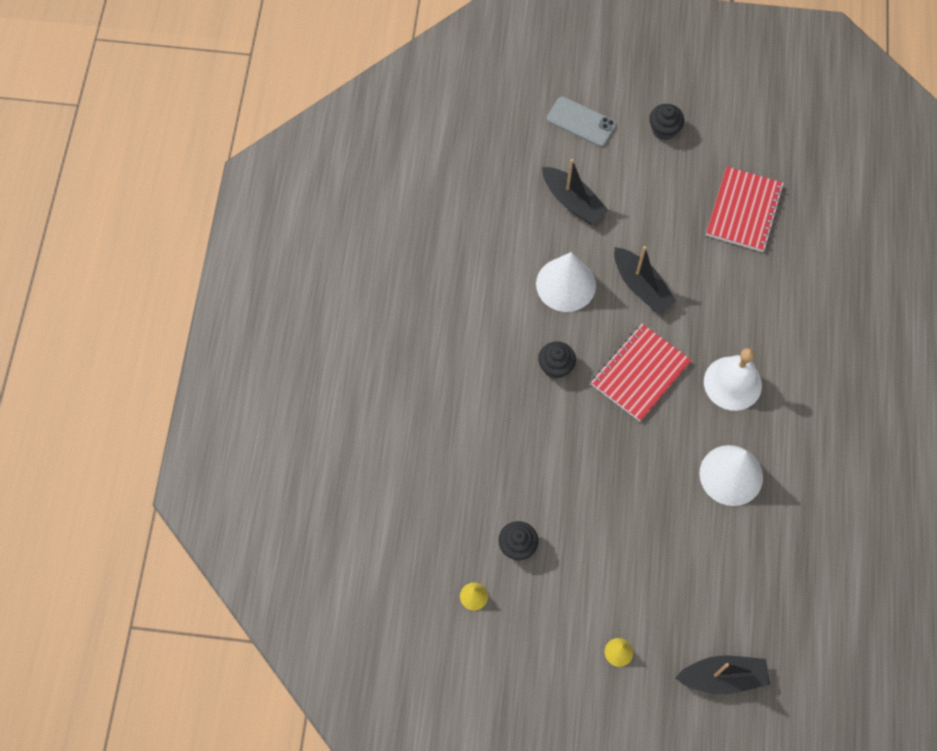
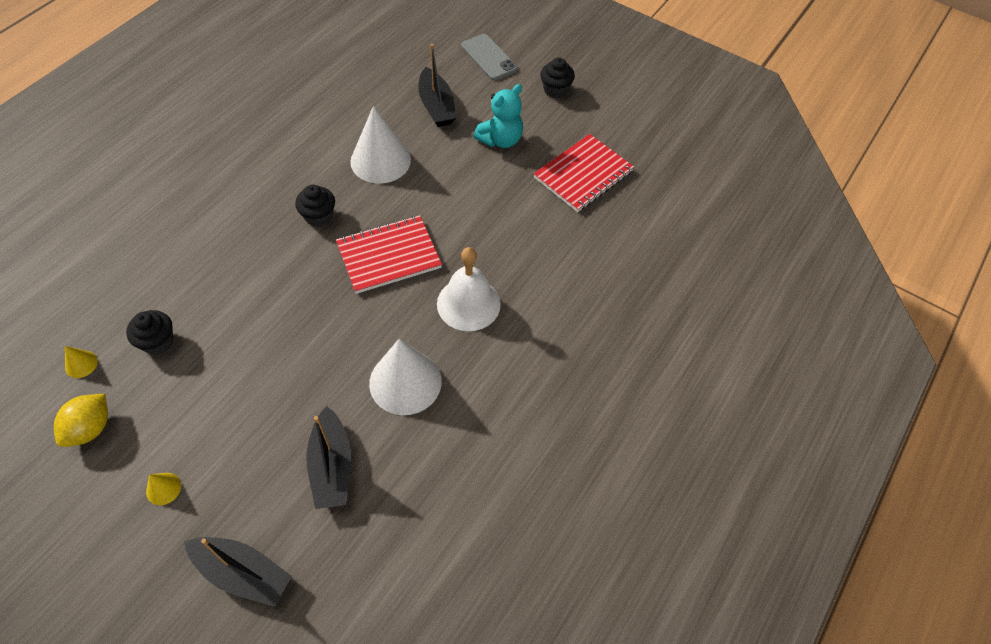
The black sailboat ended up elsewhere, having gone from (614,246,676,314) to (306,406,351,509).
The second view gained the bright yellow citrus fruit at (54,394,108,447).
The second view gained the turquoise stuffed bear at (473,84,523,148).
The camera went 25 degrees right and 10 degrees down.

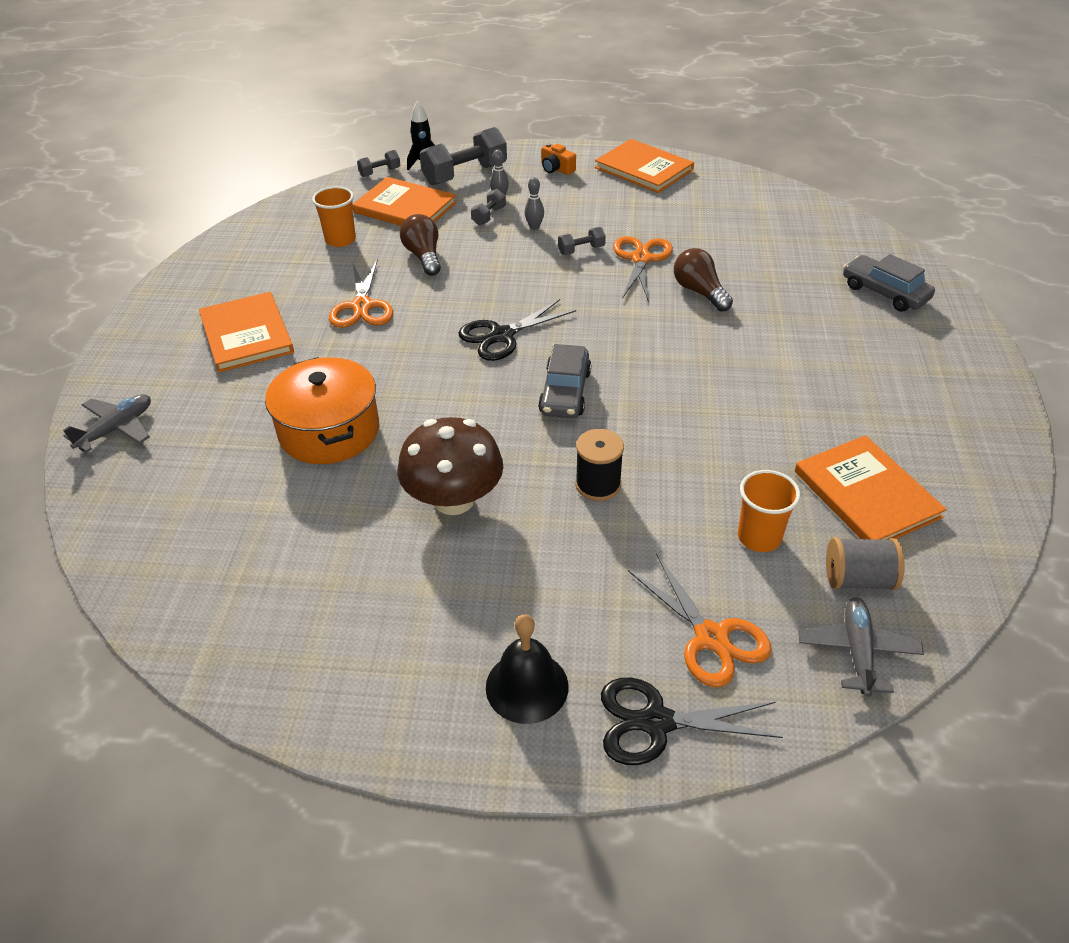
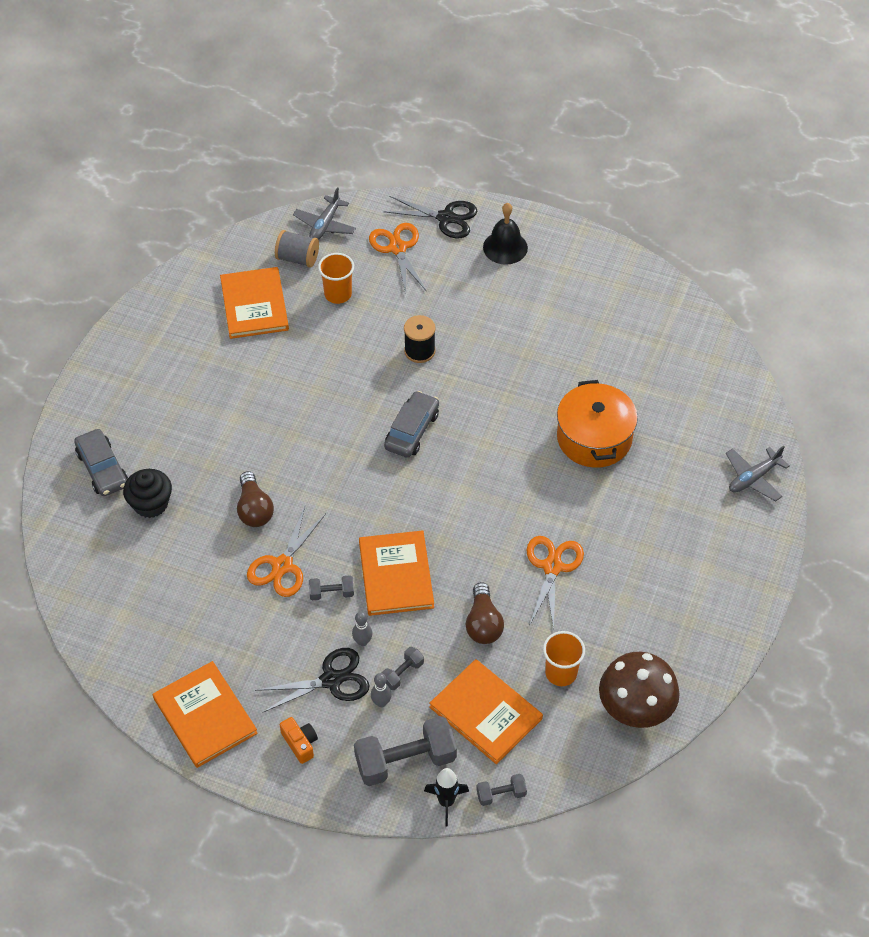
The bright orange book ended up elsewhere, having gone from (199,292,294,372) to (359,530,434,616).
The brown toadstool ended up elsewhere, having gone from (398,417,503,515) to (599,652,679,728).
The black pair of scissors ended up elsewhere, having gone from (459,299,576,361) to (255,648,370,713).
The second view gained the black muffin at (123,469,172,518).
The camera went 165 degrees left and 10 degrees up.

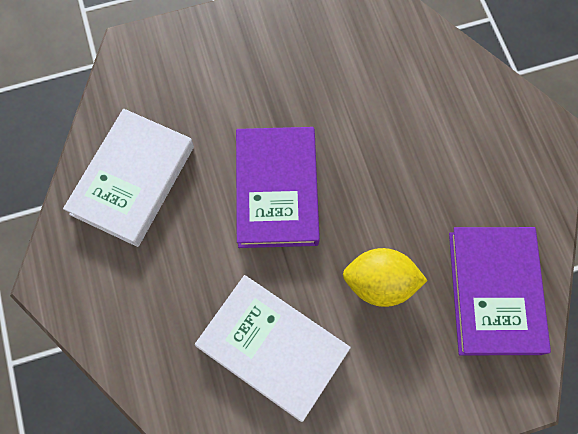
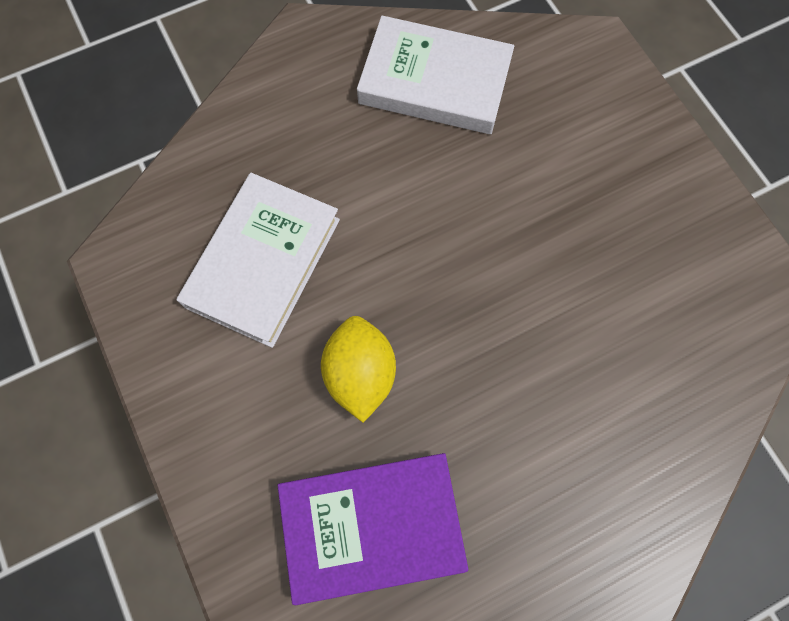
The second view lost the violet book at (236,127,320,248).
The camera went 80 degrees right and 0 degrees up.

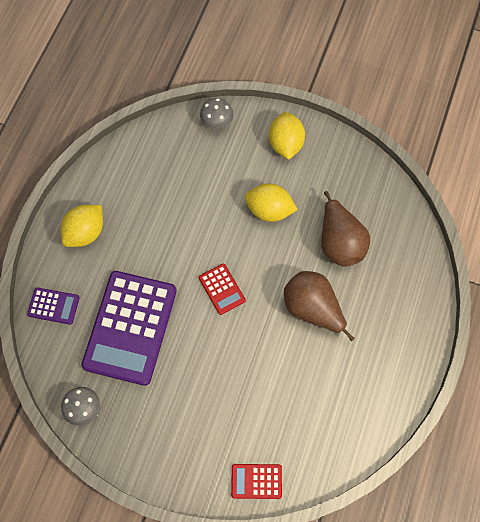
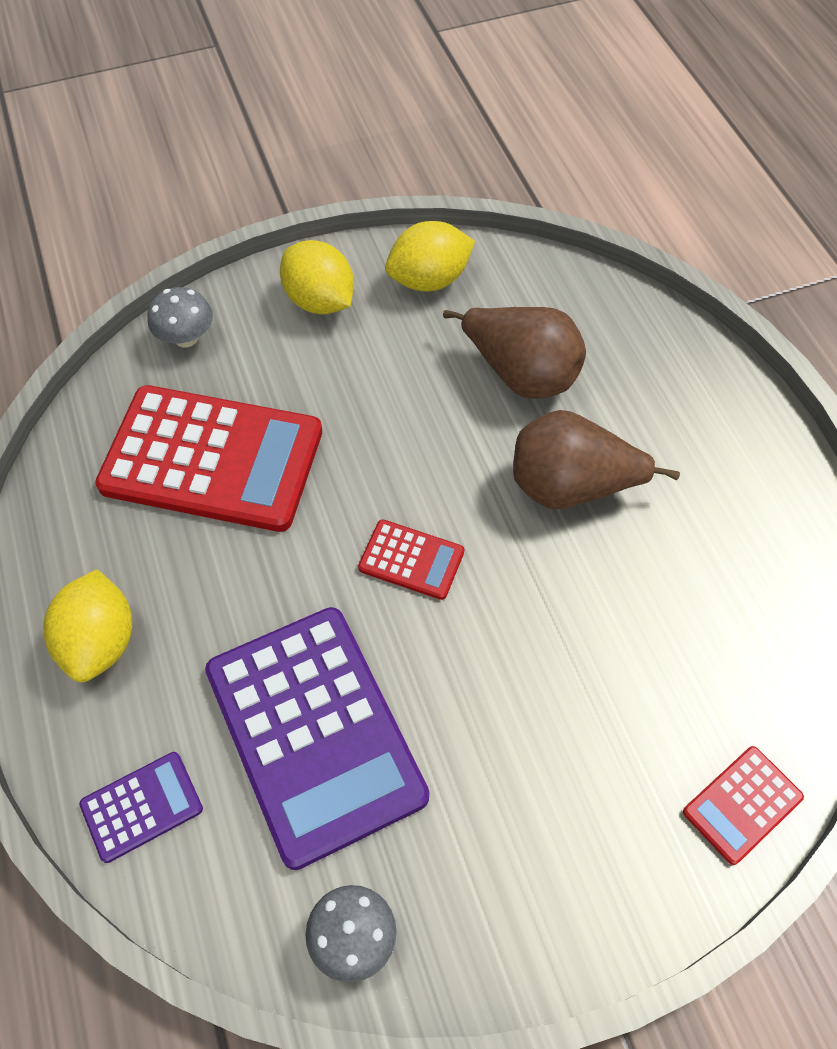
The bright yellow citrus fruit ended up elsewhere, having gone from (244,184,298,222) to (385,221,475,292).
The second view gained the scarlet calculator at (95,385,322,532).
The camera went 40 degrees left and 10 degrees down.

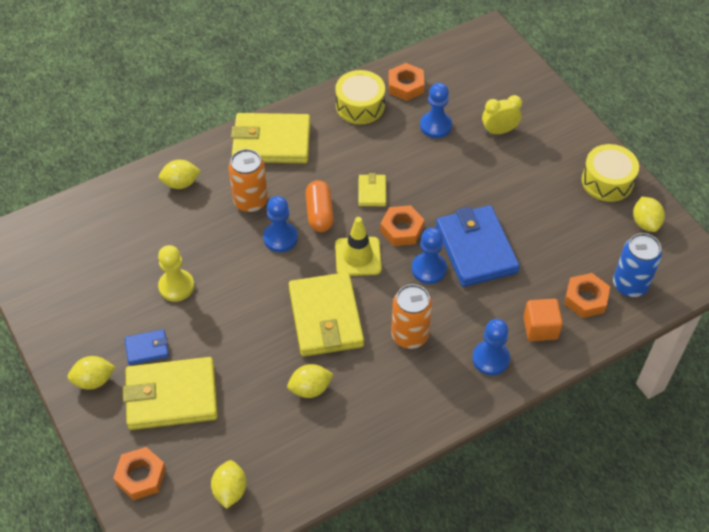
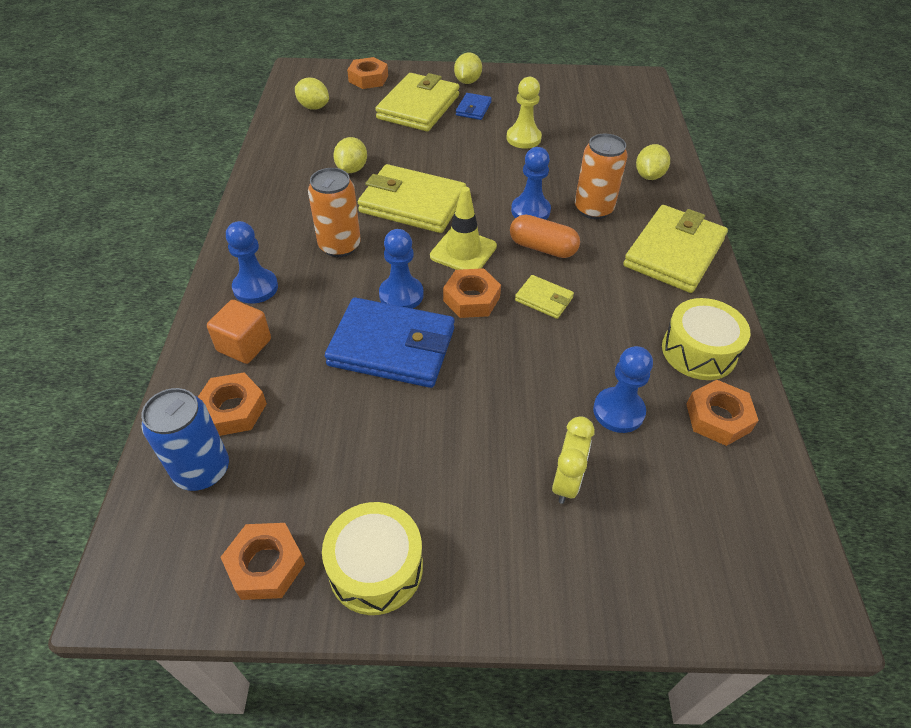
Where the bright yellow citrus fruit stood at (633,197,665,232), the bright orange nut came to stand at (221,523,305,600).
The camera went 120 degrees right and 5 degrees down.

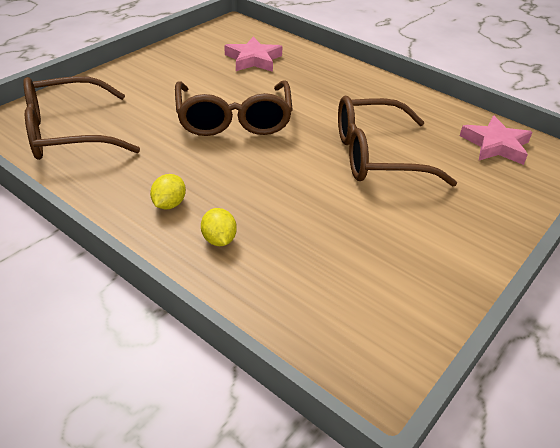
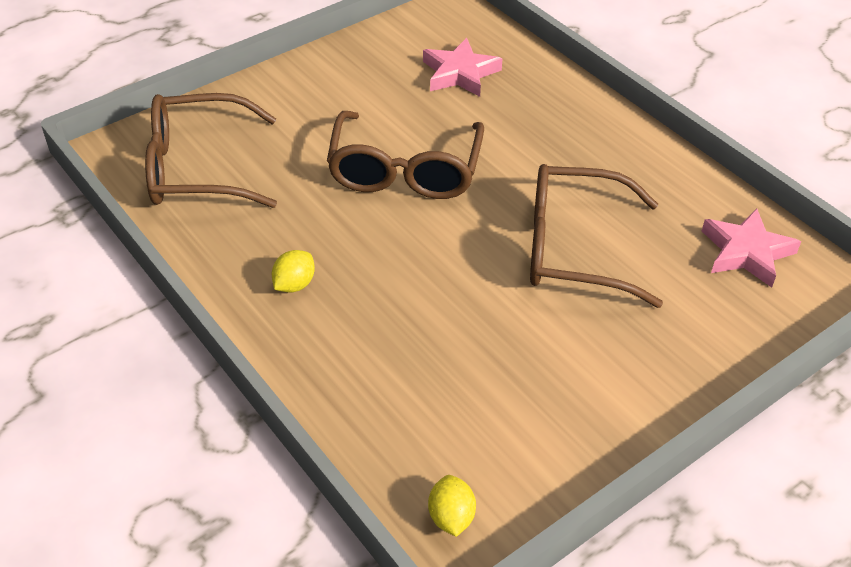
The bright yellow citrus fruit ended up elsewhere, having gone from (201,208,237,246) to (428,475,476,537).
The camera went 15 degrees right and 5 degrees up.

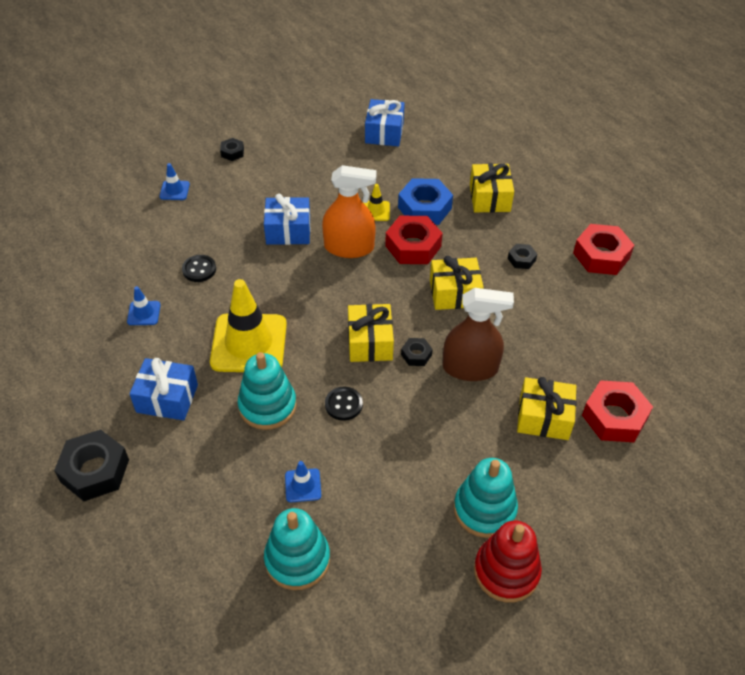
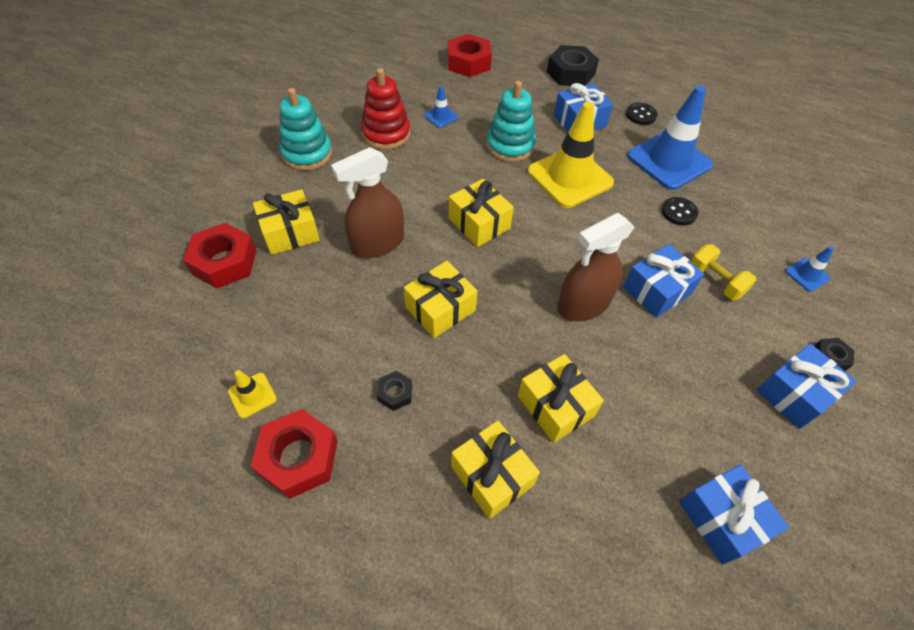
The size of the cobalt safety cone at (127,286,161,325) changed by a factor of 2.29.
The second view lost the turquoise stacking toy at (264,508,330,590).
What was the bright orange spray cleaner at (322,165,377,258) turned into the brown spray cleaner at (557,213,635,322).
The black shirt button ended up elsewhere, having gone from (325,387,363,421) to (626,103,658,125).
The bright yellow safety cone ended up elsewhere, having gone from (363,184,390,221) to (228,370,277,418).
The scarlet nut ended up elsewhere, having gone from (385,216,443,264) to (447,34,492,77).
Where the cobalt nut stood at (398,178,453,225), the bright yellow wrapped gift came to stand at (518,354,604,443).
The second view lost the black nut at (401,338,433,366).
The scarlet stacking toy ended up elsewhere, having gone from (474,520,542,603) to (361,68,410,150).
The second view gained the bright yellow hand weight at (690,244,756,300).
The second view gained the cobalt wrapped gift at (757,344,857,429).
The camera went 145 degrees right and 5 degrees up.

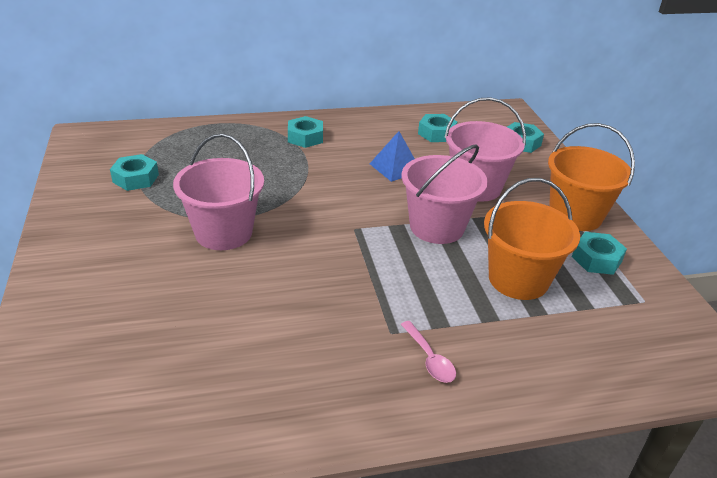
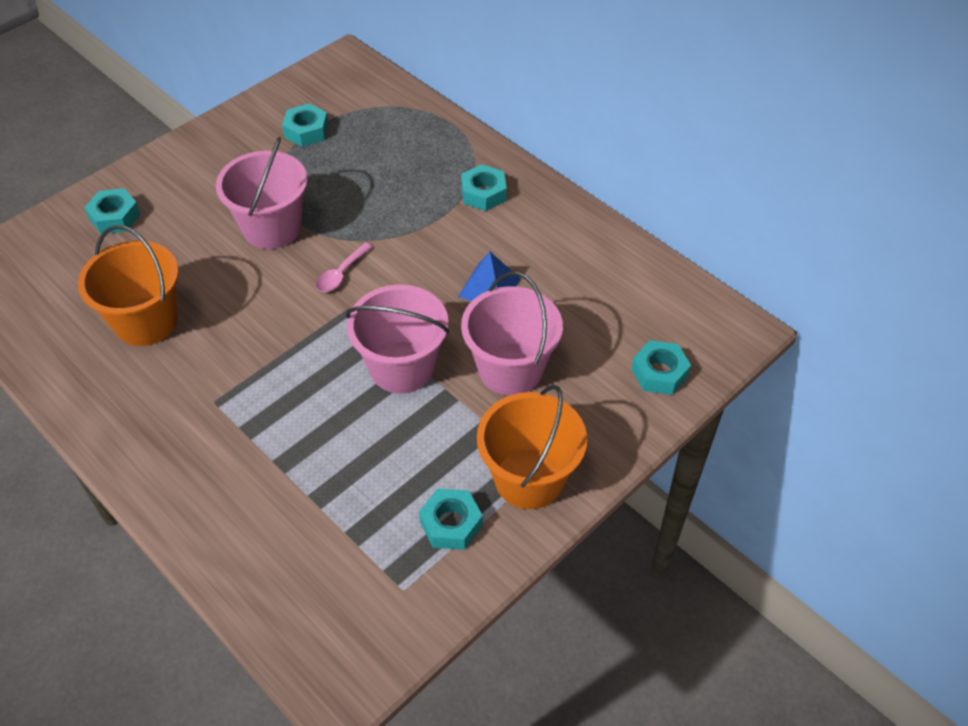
The pink spoon ended up elsewhere, having gone from (401,321,456,383) to (316,243,372,292).
The turquoise nut ended up elsewhere, having gone from (418,114,457,142) to (84,188,141,234).
The bright orange pail ended up elsewhere, having gone from (484,178,580,300) to (78,225,179,346).
The camera went 60 degrees right and 15 degrees up.

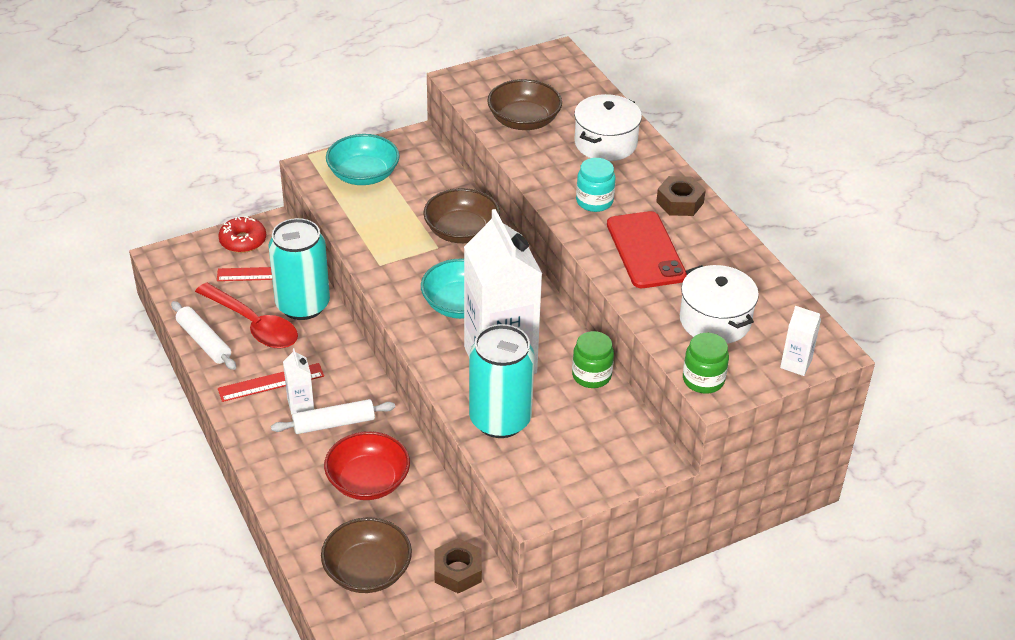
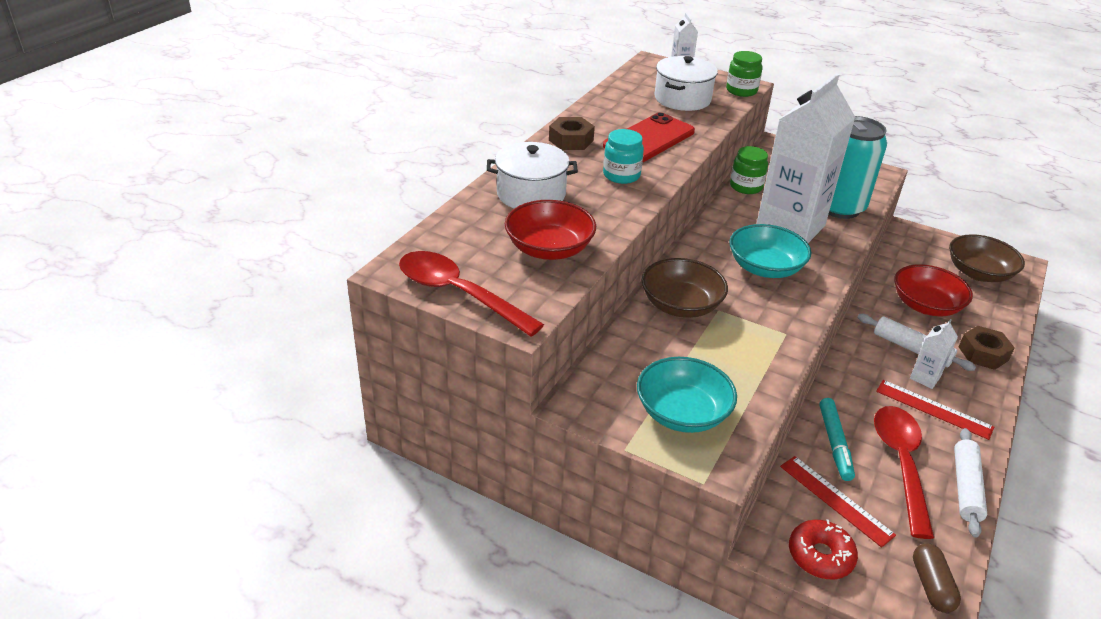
Where the turquoise tin stood at (268,218,330,320), the turquoise felt pen came to stand at (819,398,855,481).
The brown nut ended up elsewhere, having gone from (434,538,482,594) to (959,326,1015,370).
What was the brown bowl at (487,79,562,130) turned into the scarlet bowl at (505,200,596,260).
The second view gained the scarlet spoon at (399,251,544,337).
The second view gained the brown capsule at (913,543,961,613).
The camera went 125 degrees left and 5 degrees down.

